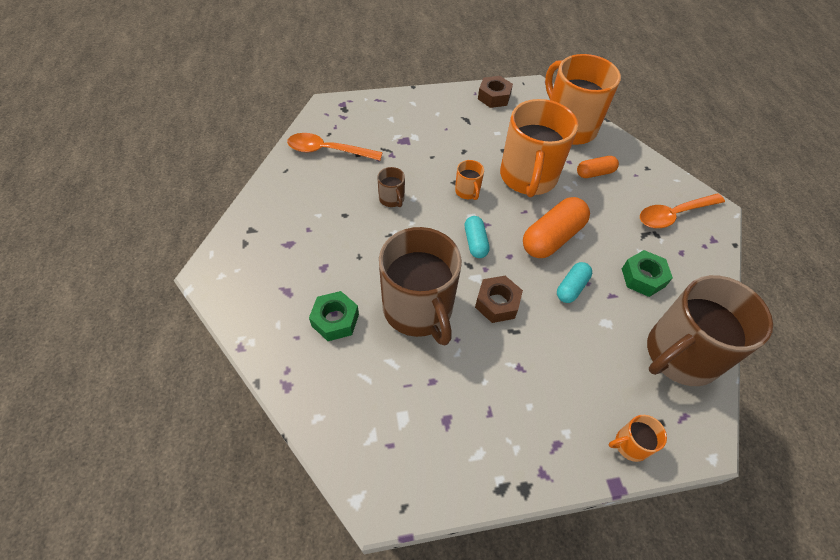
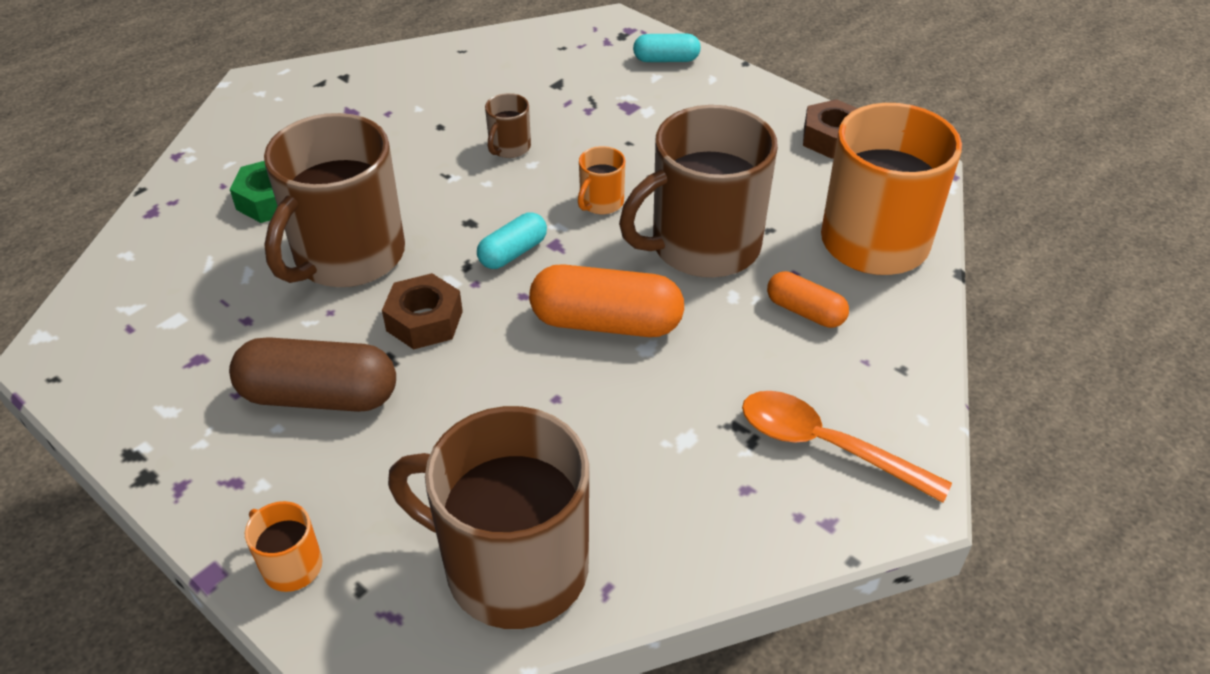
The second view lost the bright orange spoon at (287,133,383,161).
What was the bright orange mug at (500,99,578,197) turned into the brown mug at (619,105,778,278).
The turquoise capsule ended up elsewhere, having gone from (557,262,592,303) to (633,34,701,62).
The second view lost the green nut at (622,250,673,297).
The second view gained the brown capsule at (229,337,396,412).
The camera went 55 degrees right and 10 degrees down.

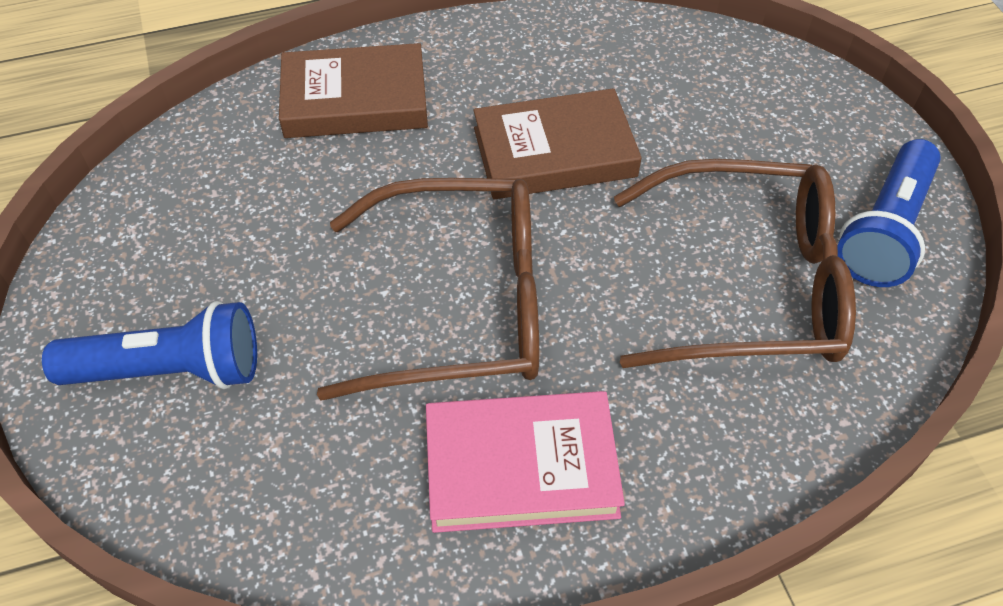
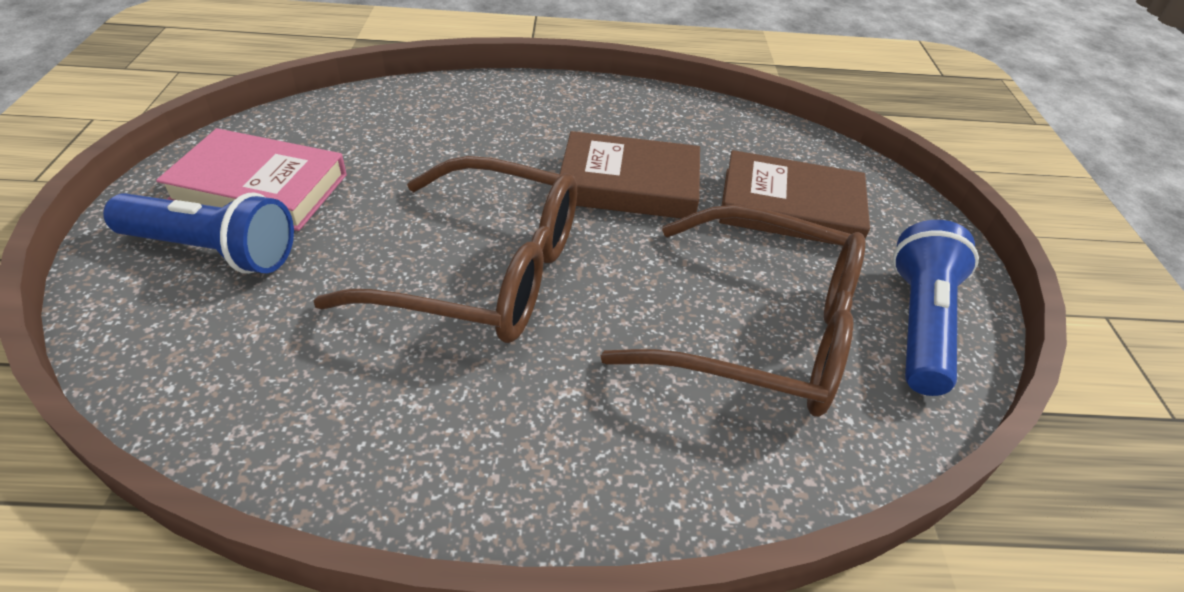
The brown book ended up elsewhere, having gone from (279,43,428,138) to (719,150,870,245).
The pink book ended up elsewhere, having gone from (426,391,625,533) to (156,128,347,231).
The cobalt flashlight at (837,139,941,287) ended up facing another way, 150 degrees clockwise from before.
The camera went 15 degrees right and 10 degrees down.

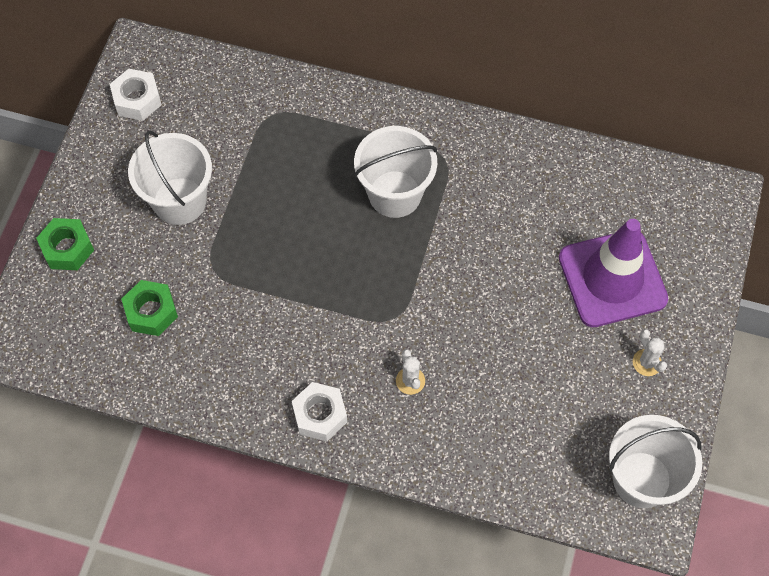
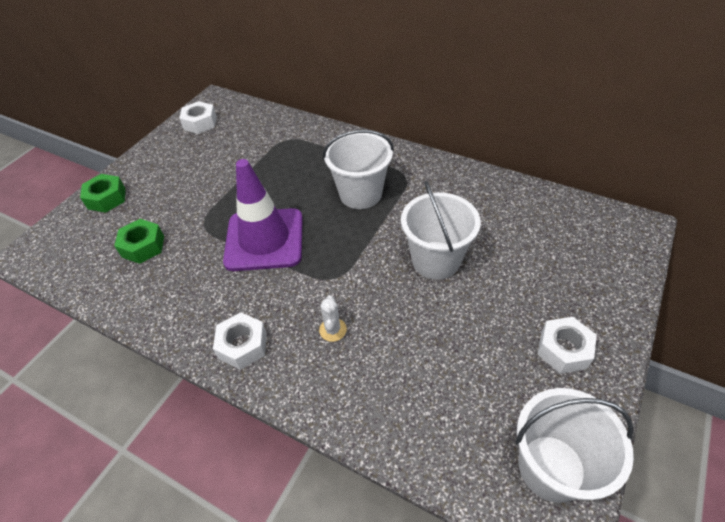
The white pail ended up elsewhere, having gone from (128,130,212,225) to (401,181,481,280).
The violet safety cone ended up elsewhere, having gone from (559,219,668,327) to (223,159,303,271).
Where the white cactus stood at (633,329,667,376), the white nut came to stand at (537,317,597,374).
The camera went 15 degrees right and 15 degrees down.

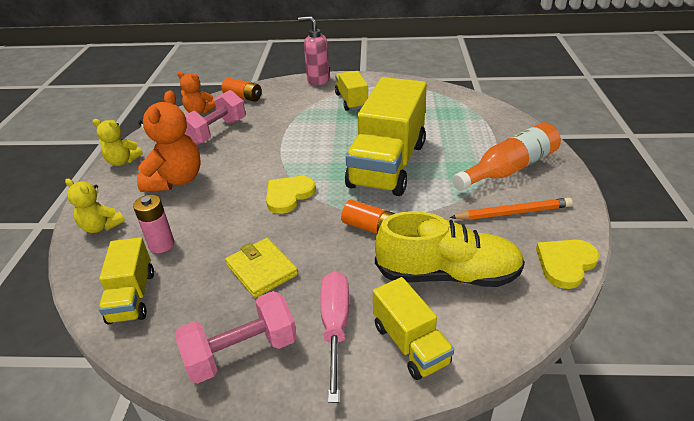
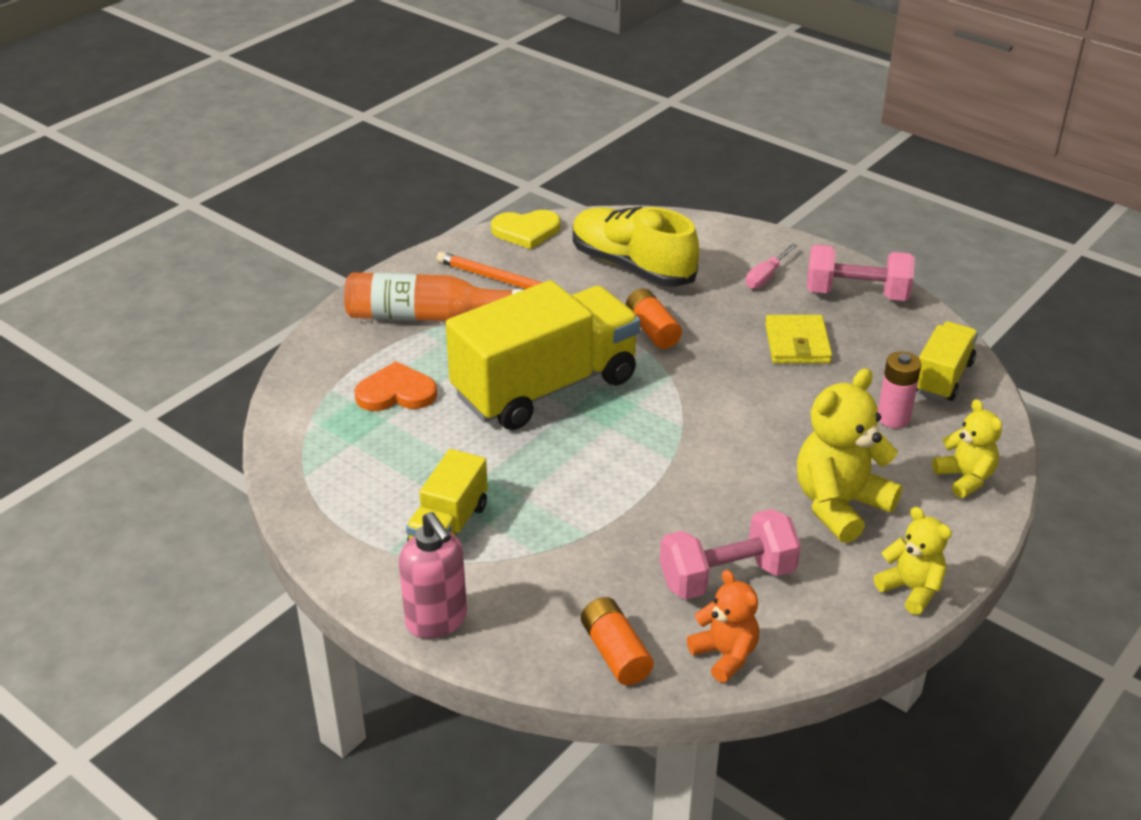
What was the bright orange stuffed bear at (137,90,201,192) turned into the bright yellow stuffed bear at (797,368,902,543).
The second view lost the bright yellow heart at (266,176,316,214).
The size of the pink flat screwdriver at (320,271,349,403) changed by a factor of 0.63.
The second view lost the bright yellow toy truck at (373,277,454,380).
The second view gained the bright orange heart at (354,361,437,411).
The camera went 145 degrees left and 0 degrees up.

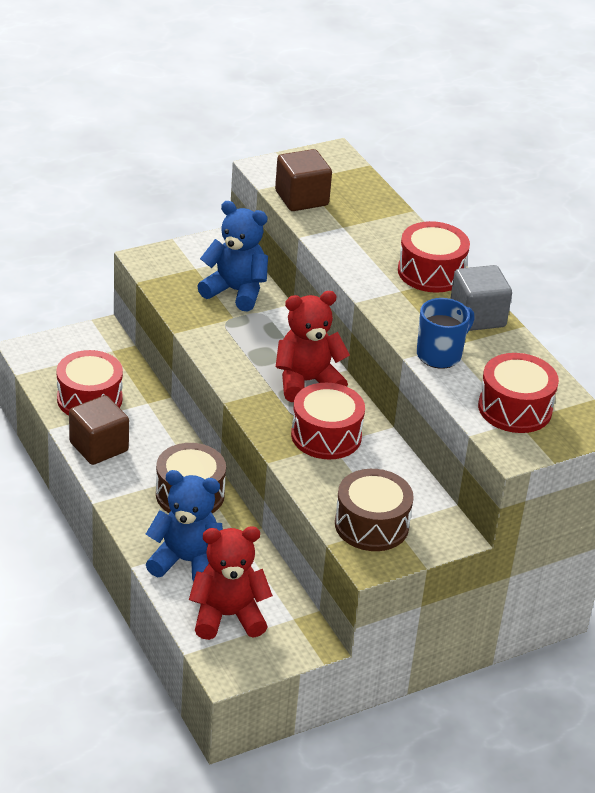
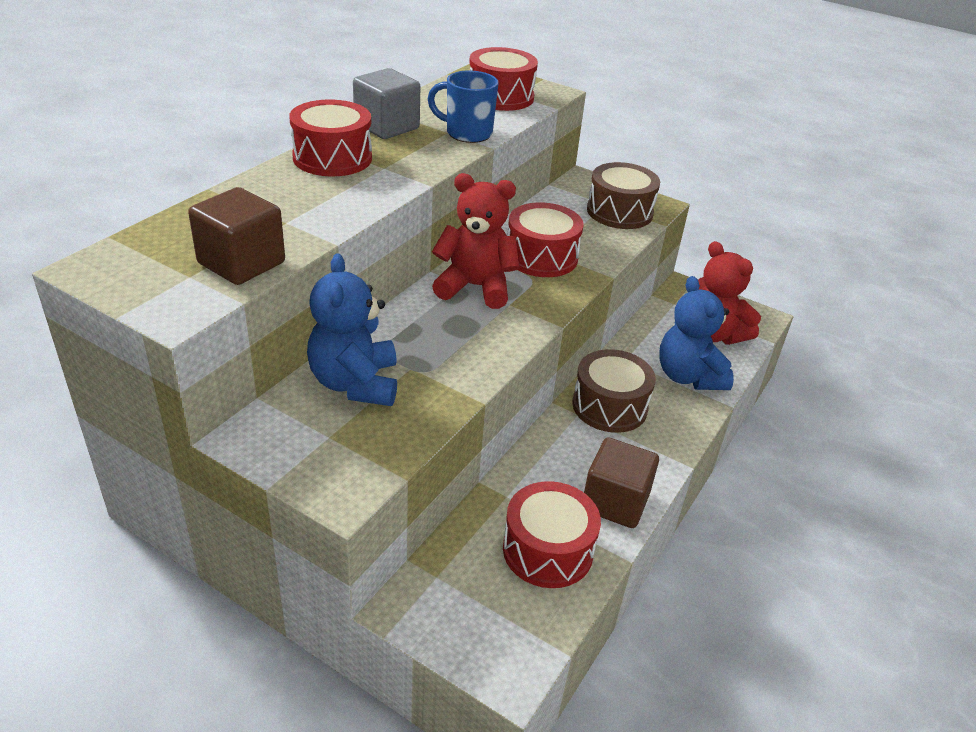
The scarlet stuffed bear at (276,291,350,402) ended up facing another way, 150 degrees clockwise from before.
The camera went 120 degrees left and 0 degrees up.

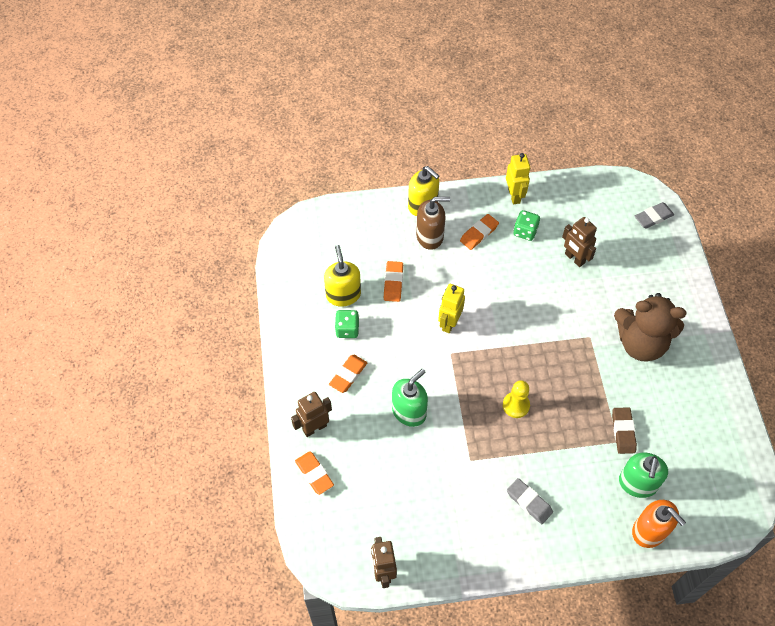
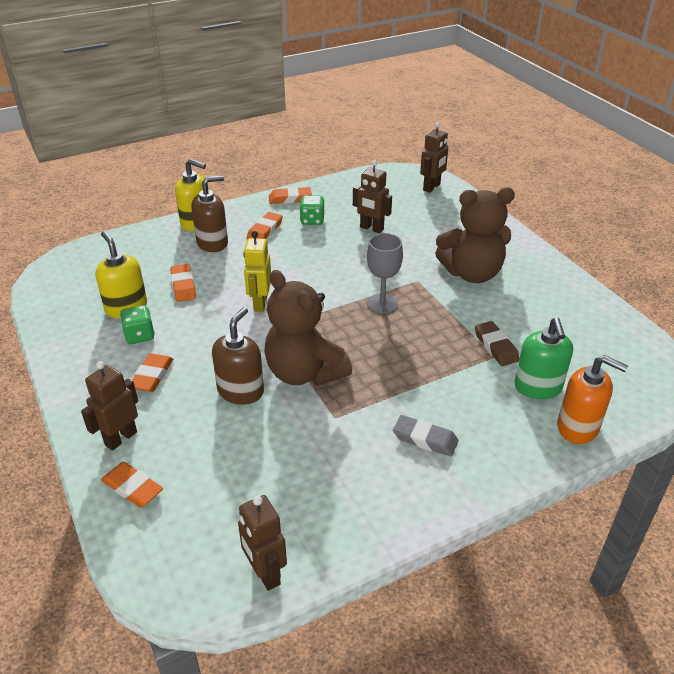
What was the green soap pump at (392,369,428,427) turned into the brown soap pump at (212,307,264,405).
The second view lost the bright yellow chess pawn at (503,380,530,418).
Where the bright yellow robot figure stood at (506,153,530,204), the bright orange eraser came to stand at (269,187,312,204).
Where the gray eraser stood at (635,202,674,228), the brown robot figure came to stand at (420,122,448,193).
The second view gained the brown stuffed bear at (264,270,352,386).
The second view gained the gray chalice at (367,233,403,314).
The camera went 20 degrees left and 20 degrees down.

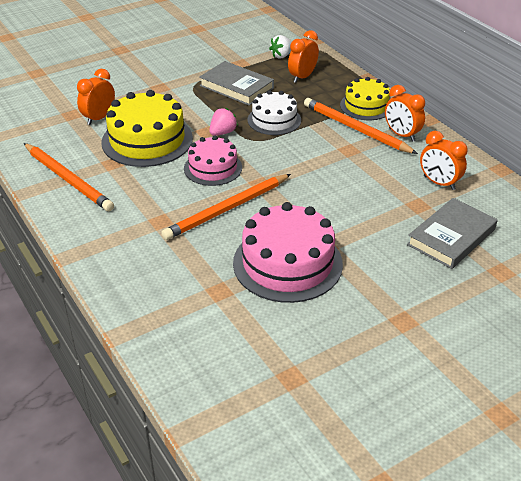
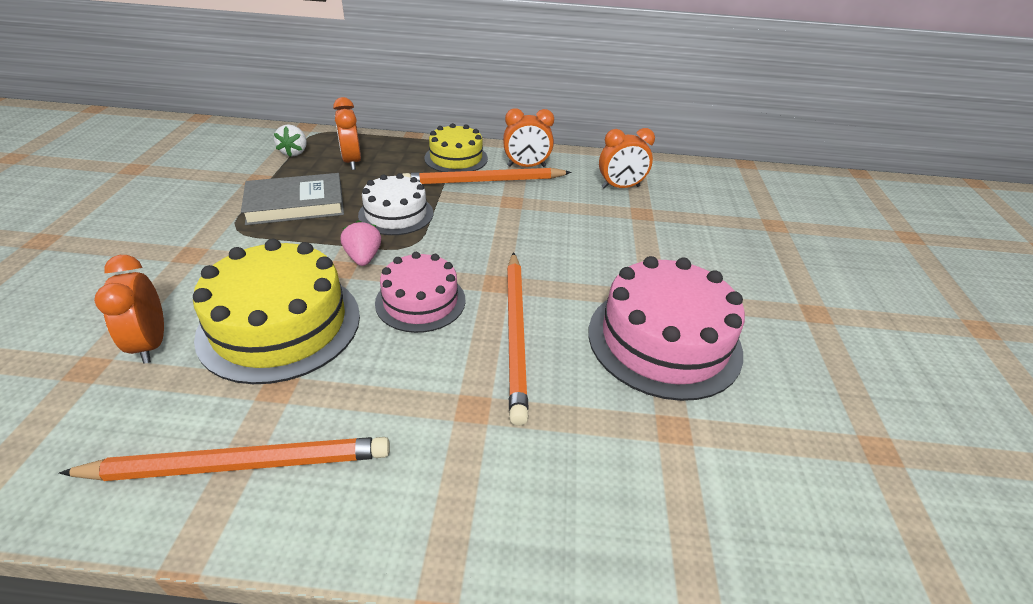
The second view lost the gray book at (407,198,498,269).
The camera went 55 degrees left and 0 degrees up.

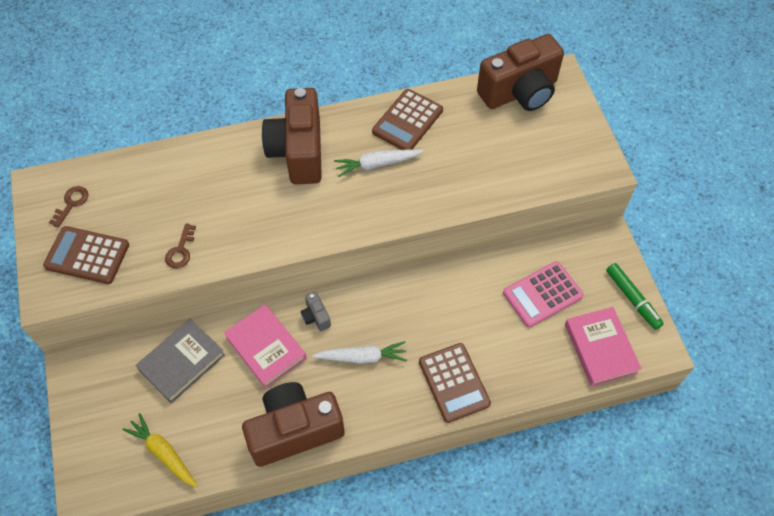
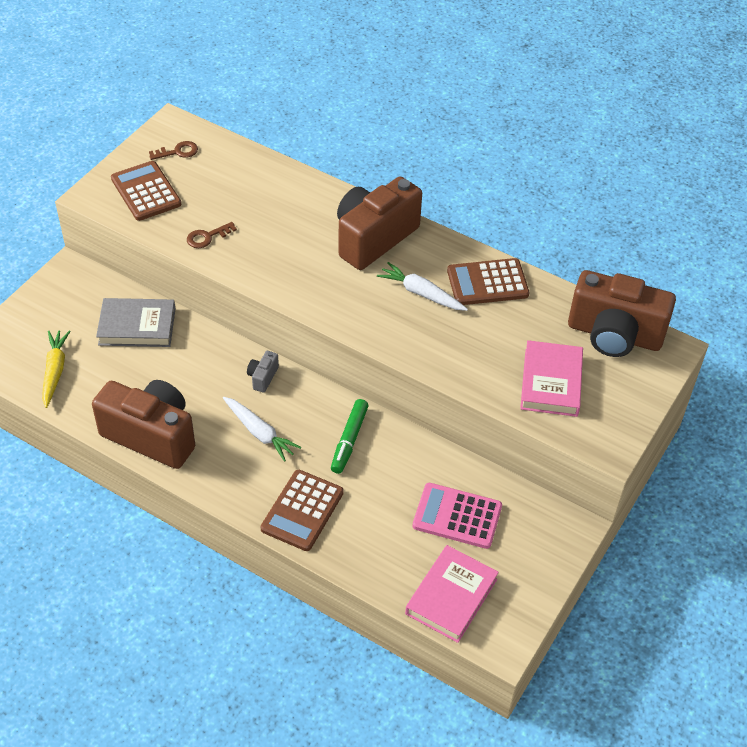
The pink book ended up elsewhere, having gone from (224,304,307,389) to (520,340,583,417).
The green felt pen ended up elsewhere, having gone from (606,263,664,330) to (331,399,369,474).
The camera went 45 degrees right and 10 degrees down.

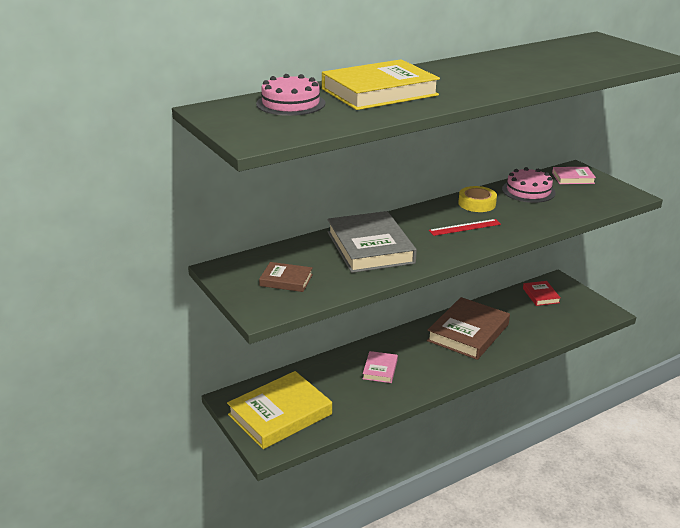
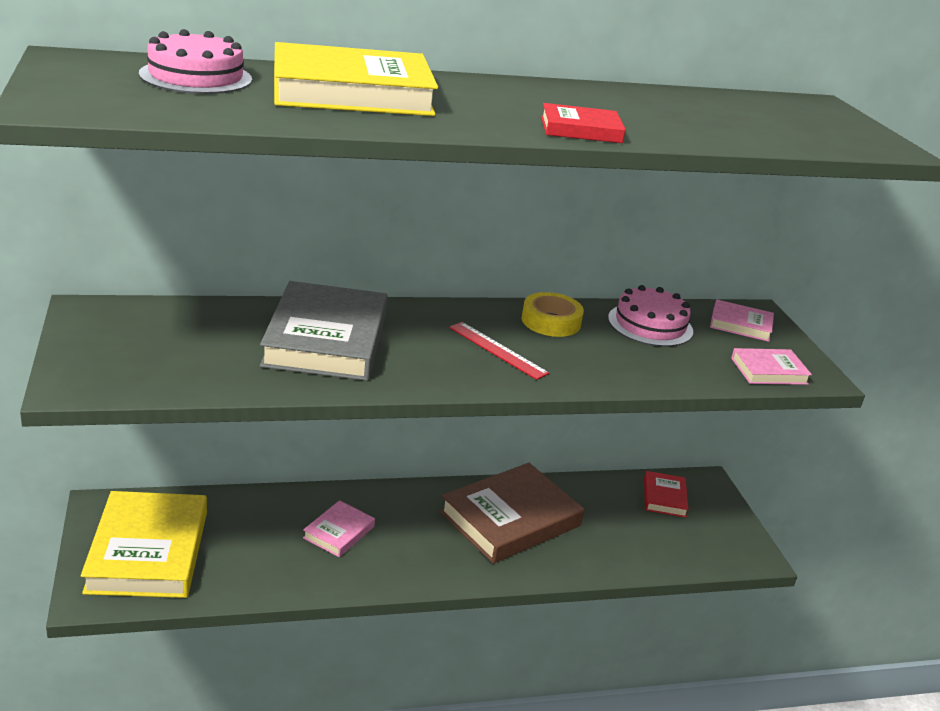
The bright yellow book at (227,371,332,449) ended up facing another way, 75 degrees counterclockwise from before.
The second view lost the brown book at (259,262,313,292).
The scarlet ruler at (428,219,501,236) ended up facing another way, 45 degrees clockwise from before.
The second view gained the scarlet book at (541,103,626,143).
The second view gained the pink book at (731,348,812,385).
The camera went 15 degrees right and 0 degrees up.

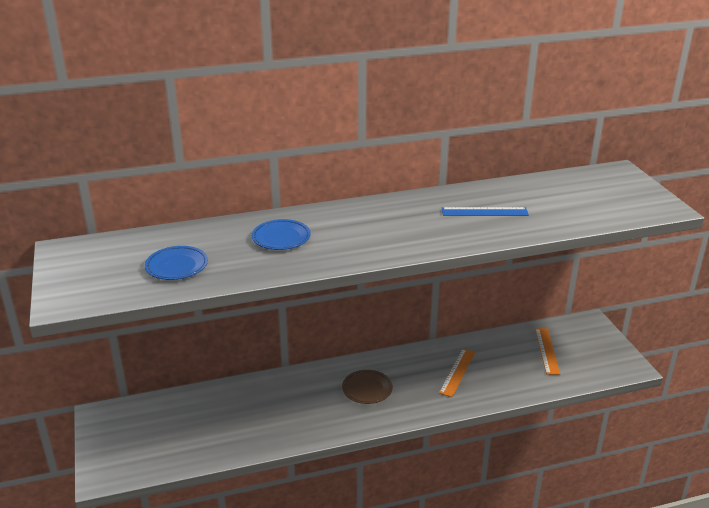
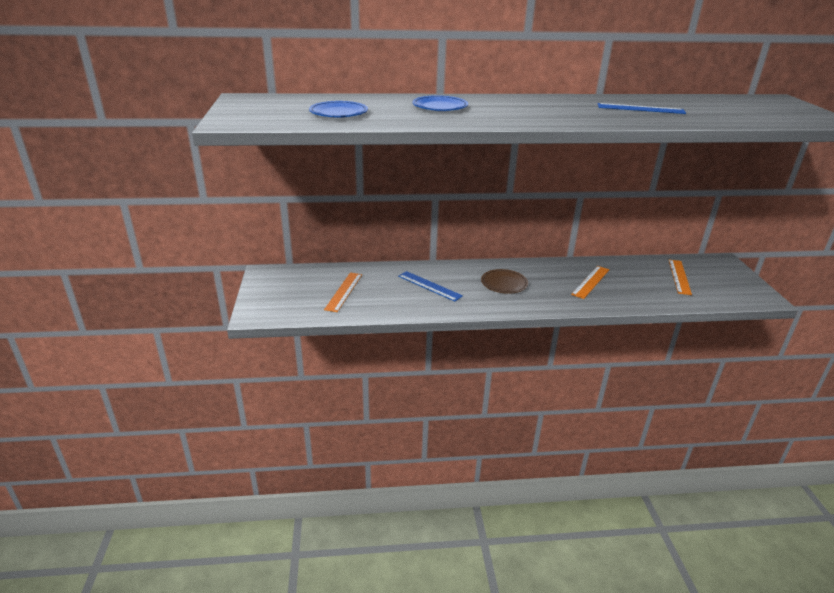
The second view gained the bright orange ruler at (324,273,362,312).
The second view gained the cobalt ruler at (398,271,463,301).
The camera went 10 degrees right and 0 degrees up.

